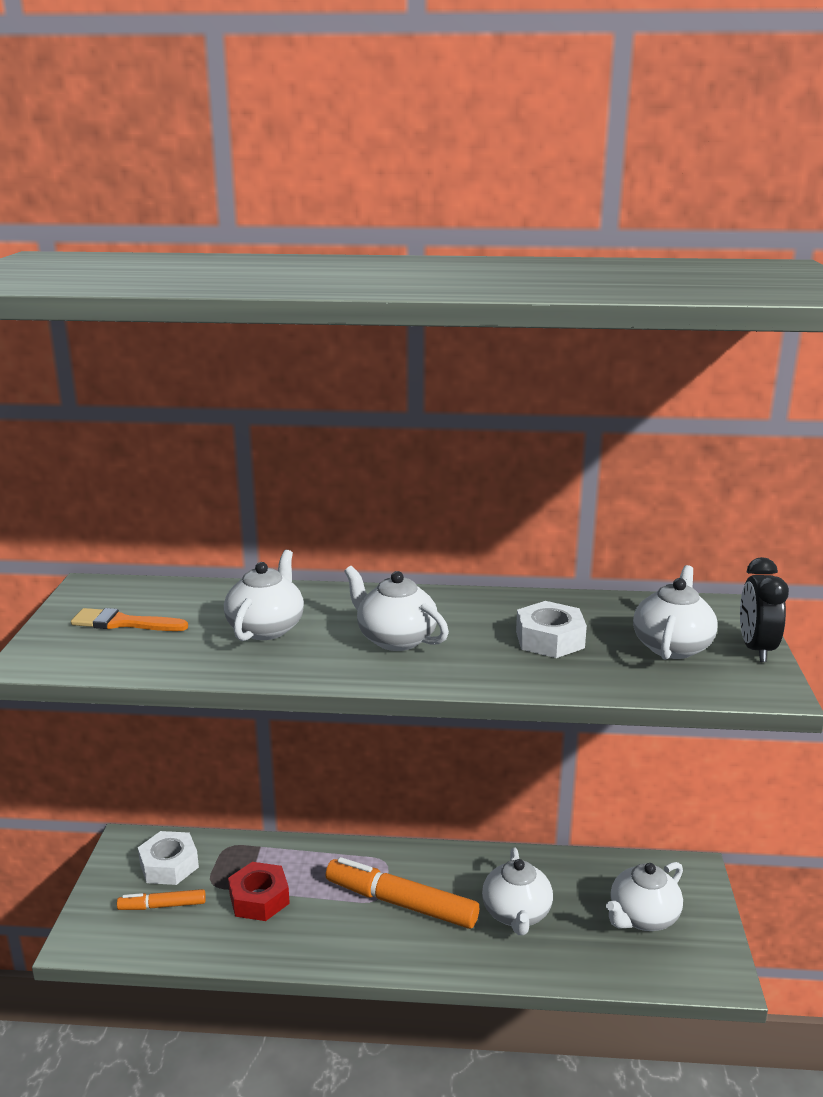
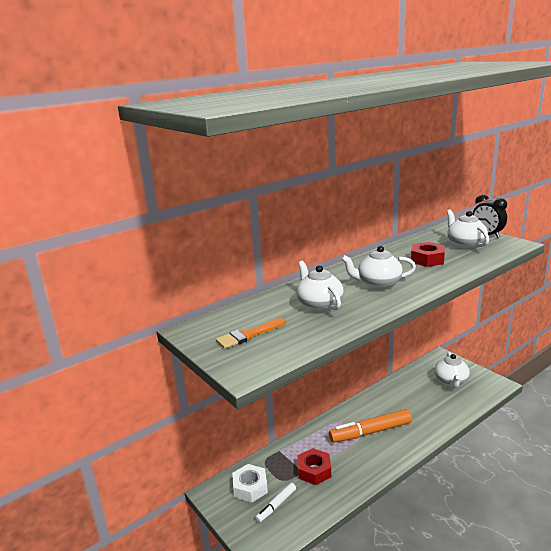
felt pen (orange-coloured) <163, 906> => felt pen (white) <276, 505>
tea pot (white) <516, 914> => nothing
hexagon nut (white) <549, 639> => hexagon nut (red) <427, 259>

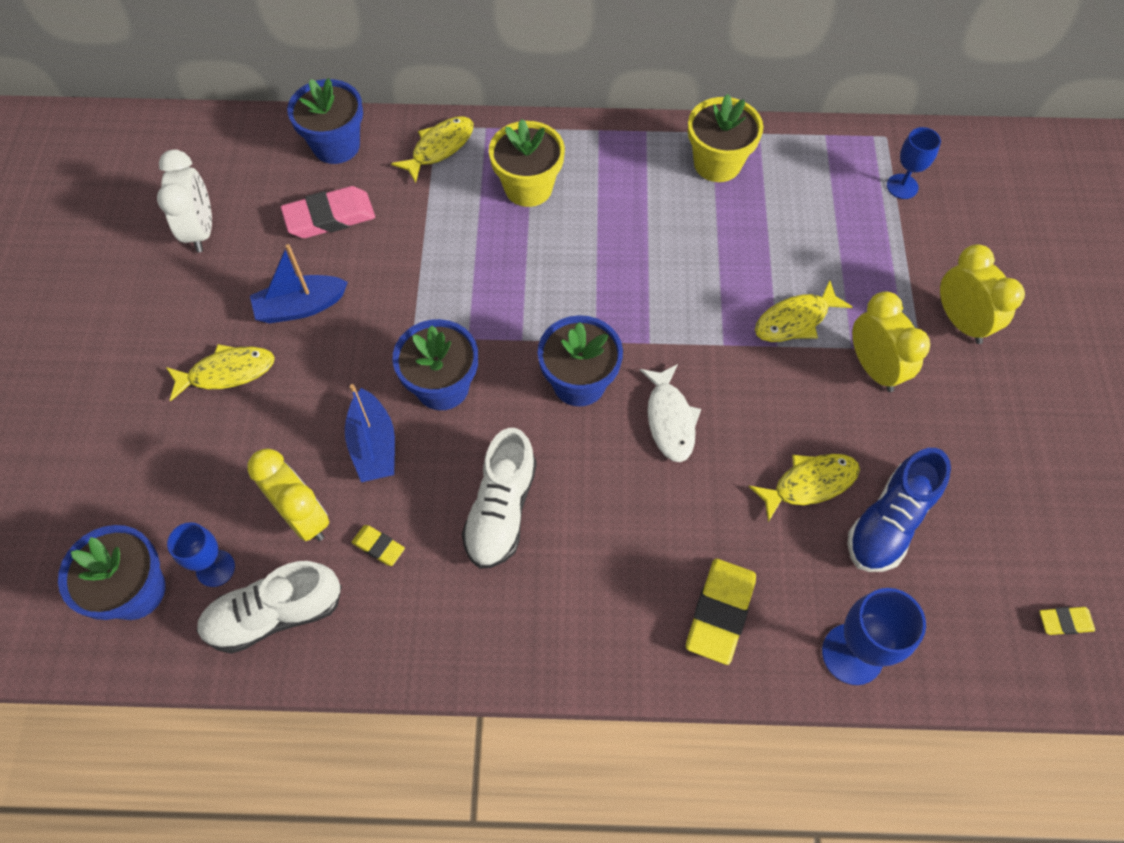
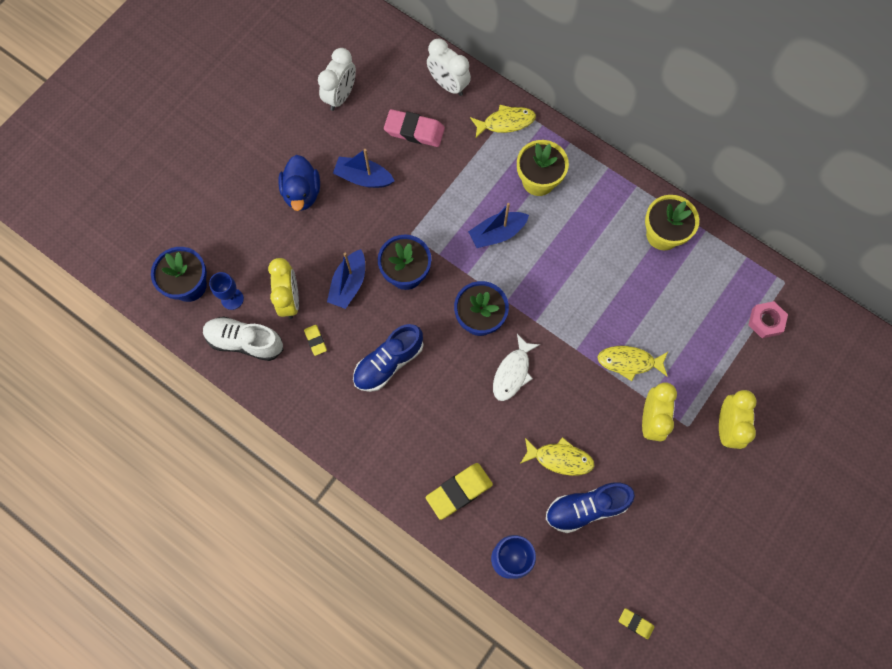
toy fish (yellow) <227, 372> => duck (blue) <302, 193>
plant pot (blue) <336, 145> => clock (white) <448, 85>
shoe (white) <501, 510> => shoe (blue) <388, 363>
wine glass (blue) <902, 186> => hexagon nut (rose-pink) <765, 321>
nothing => boat (blue) <497, 233>

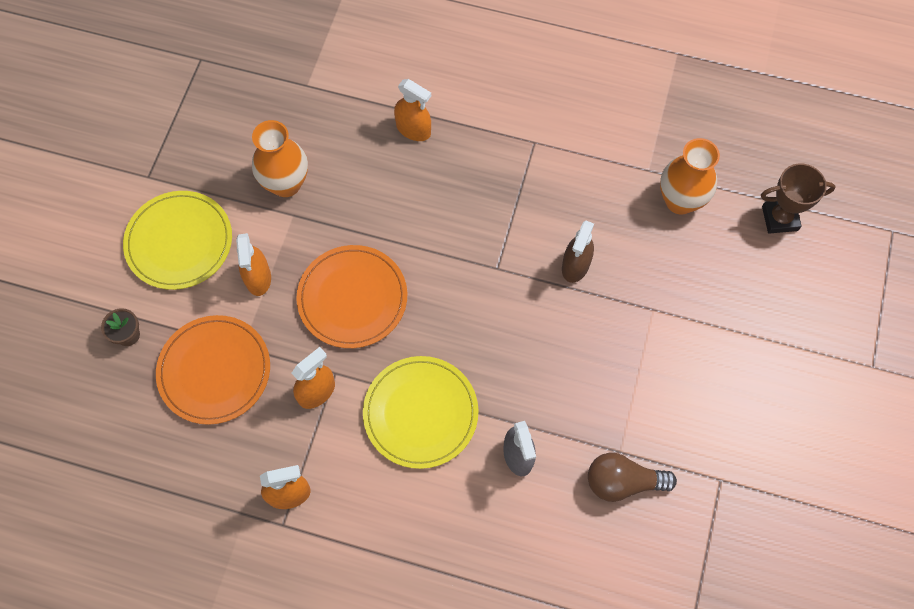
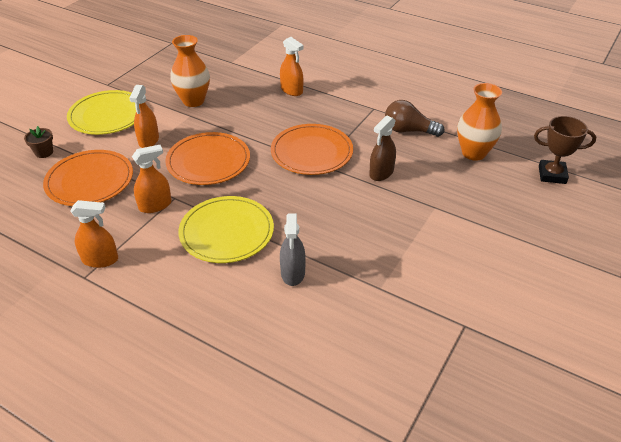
lightbulb (dark brown) <623, 482> => lightbulb (dark brown) <408, 130>, shifted
nothing => flat dish (orange-coloured) <311, 152>

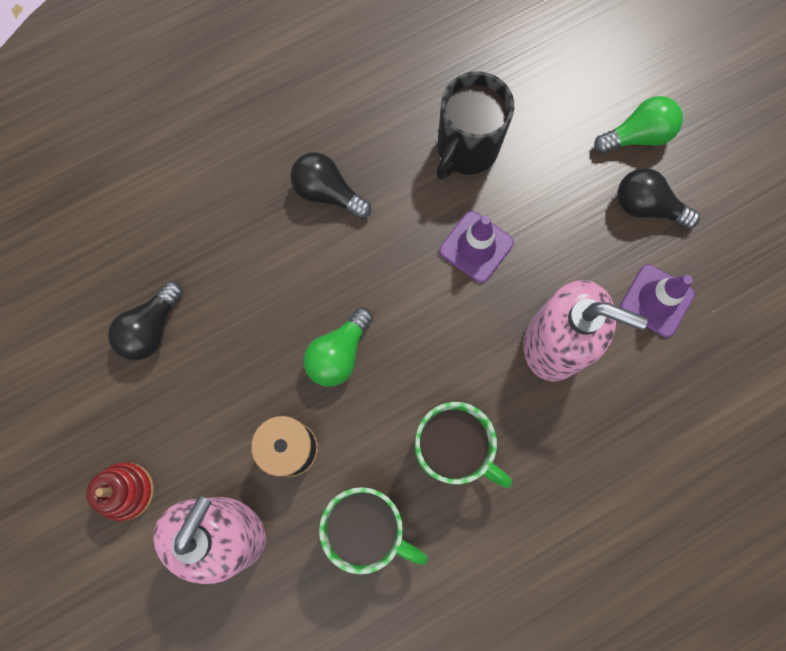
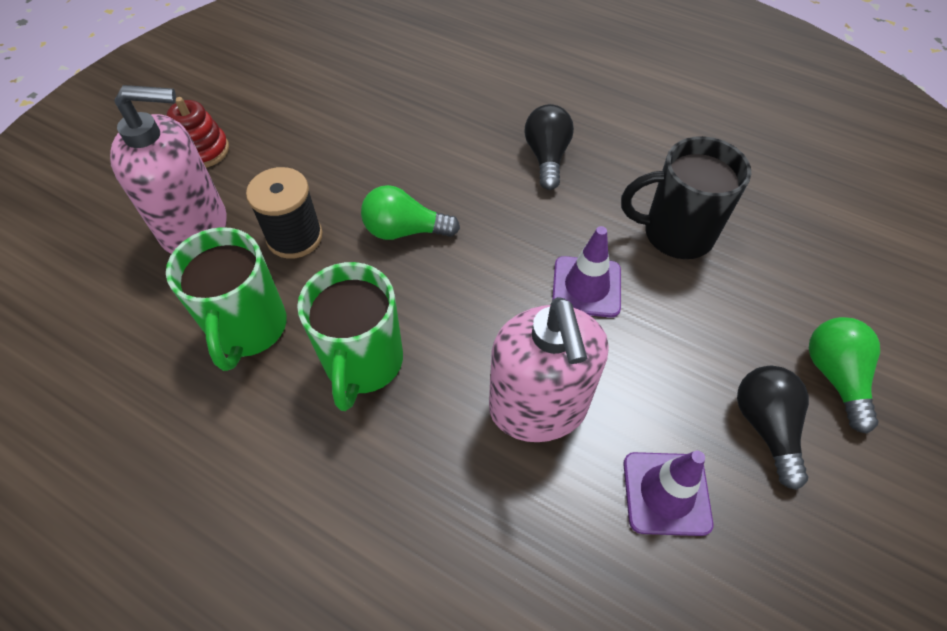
lightbulb (black) <151, 328> => nothing
lightbulb (emerald) <637, 136> => lightbulb (emerald) <835, 376>, 135 degrees counterclockwise

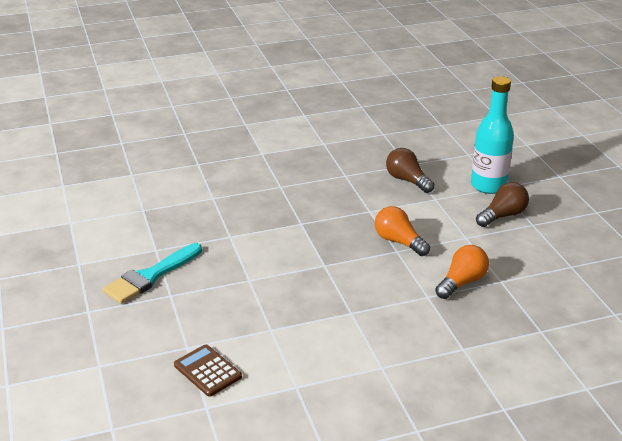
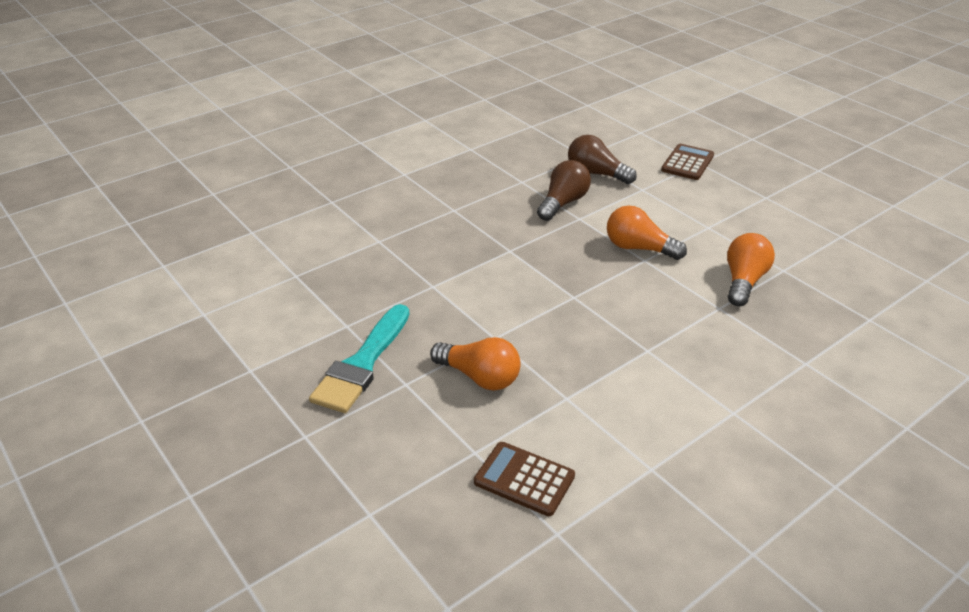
flask (aqua) <488, 186> => adding machine (dark brown) <687, 163>
lightbulb (dark brown) <502, 216> => lightbulb (dark brown) <563, 203>, shifted
nothing => lightbulb (orange-coloured) <479, 377>

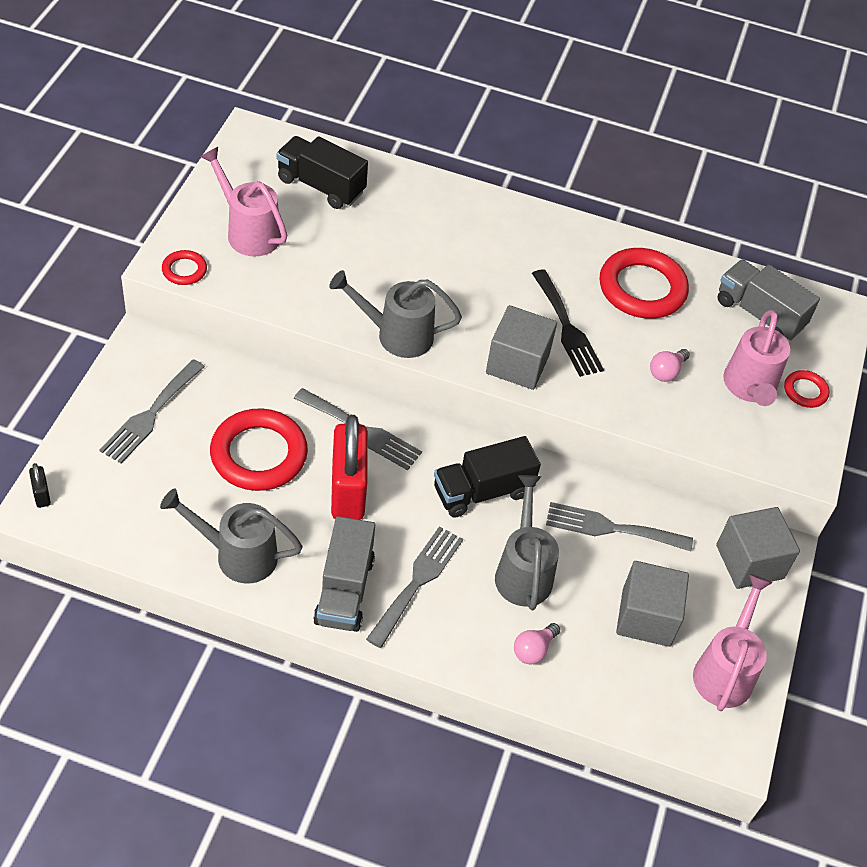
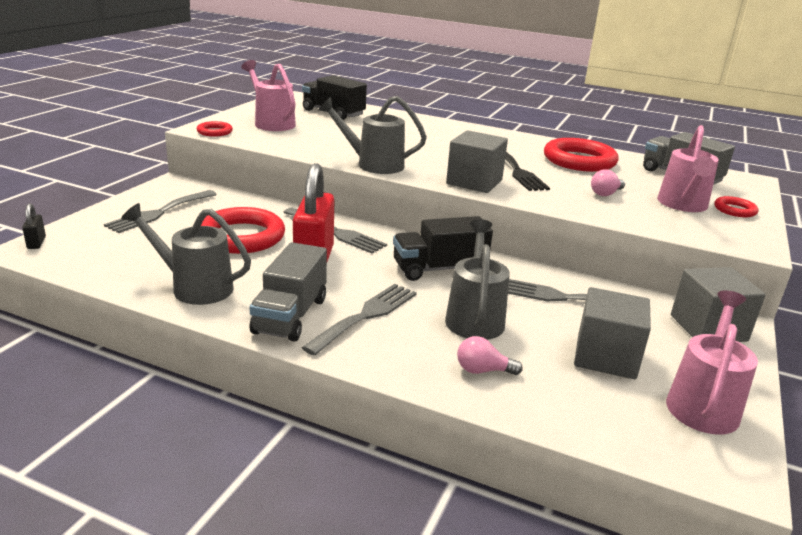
lightbulb (rose-pink) <533, 650> => lightbulb (rose-pink) <483, 370>, 45 degrees clockwise

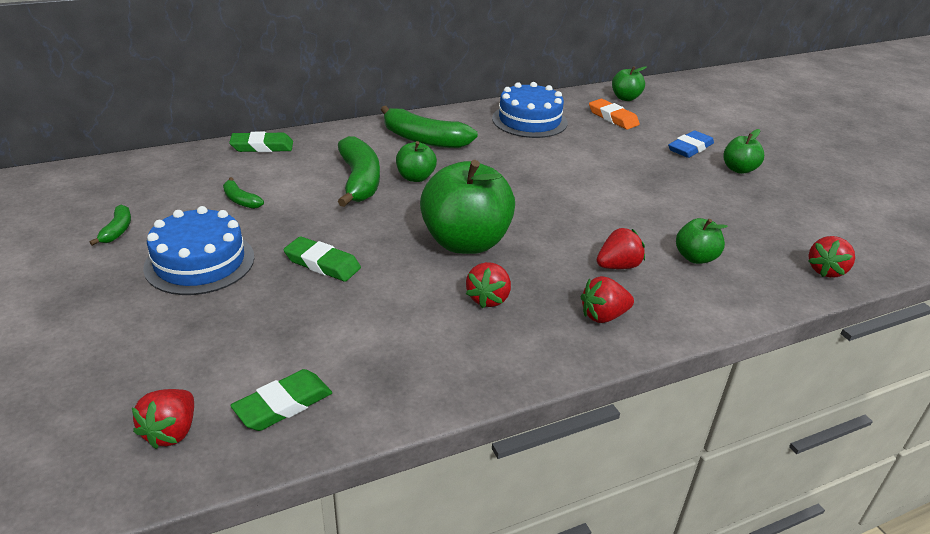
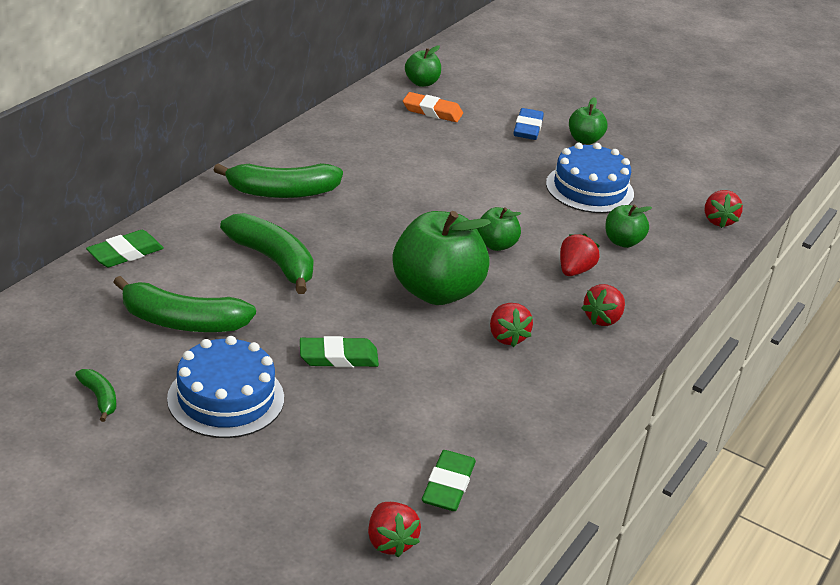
banana fruit (emerald) <240, 200> => banana fruit (emerald) <182, 322>, x2.07
apple fruit (emerald) <415, 177> => apple fruit (emerald) <496, 245>, shifted
layer cake (blue) <529, 120> => layer cake (blue) <589, 189>, shifted

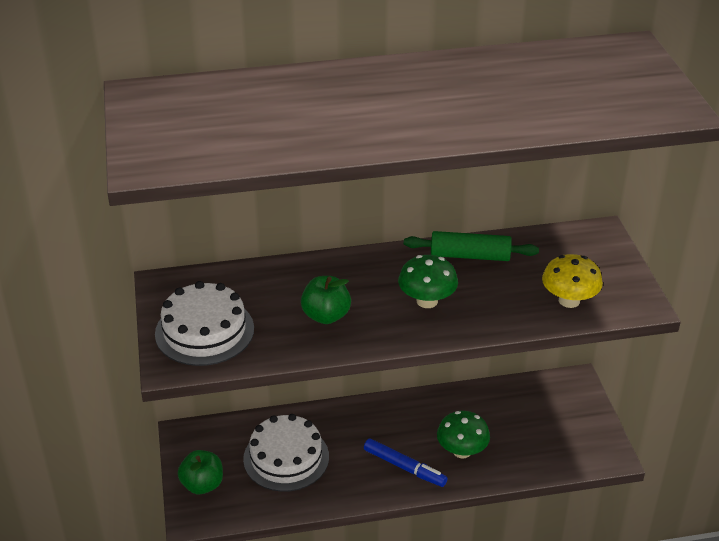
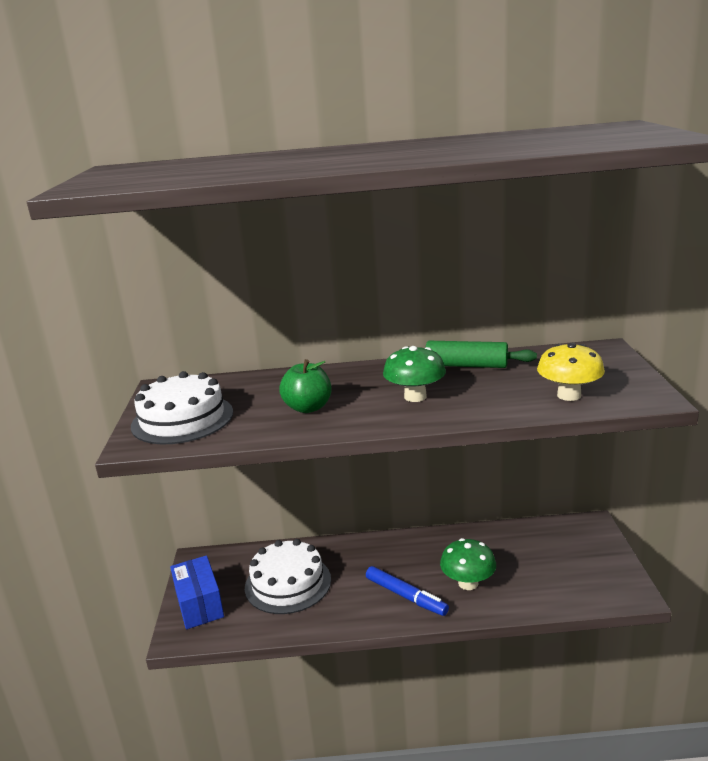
apple fruit (emerald) <202, 485> => parcel (blue) <199, 604>

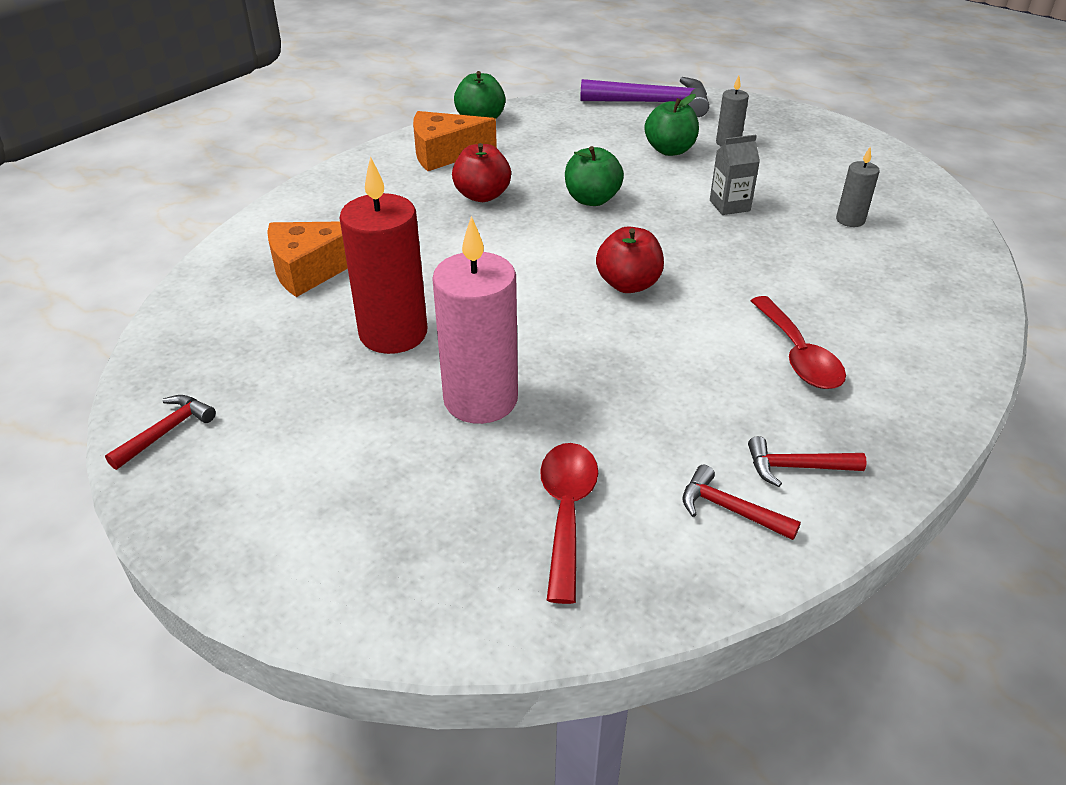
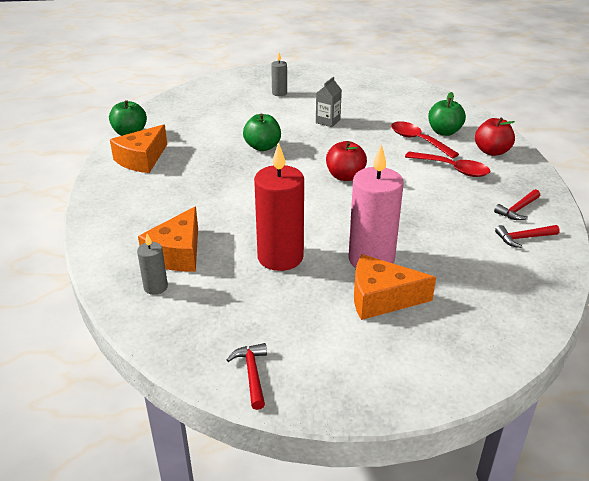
apple fruit (red) <482, 196> => apple fruit (red) <492, 151>, shifted
spoon (red) <567, 512> => spoon (red) <418, 140>, shifted
carpenter's hammer (violet) <653, 103> => nothing
apple fruit (emerald) <670, 150> => apple fruit (emerald) <444, 132>, shifted
candle (ash-grey) <850, 220> => candle (ash-grey) <155, 287>, shifted
nothing => cheese wedge (orange-coloured) <381, 298>

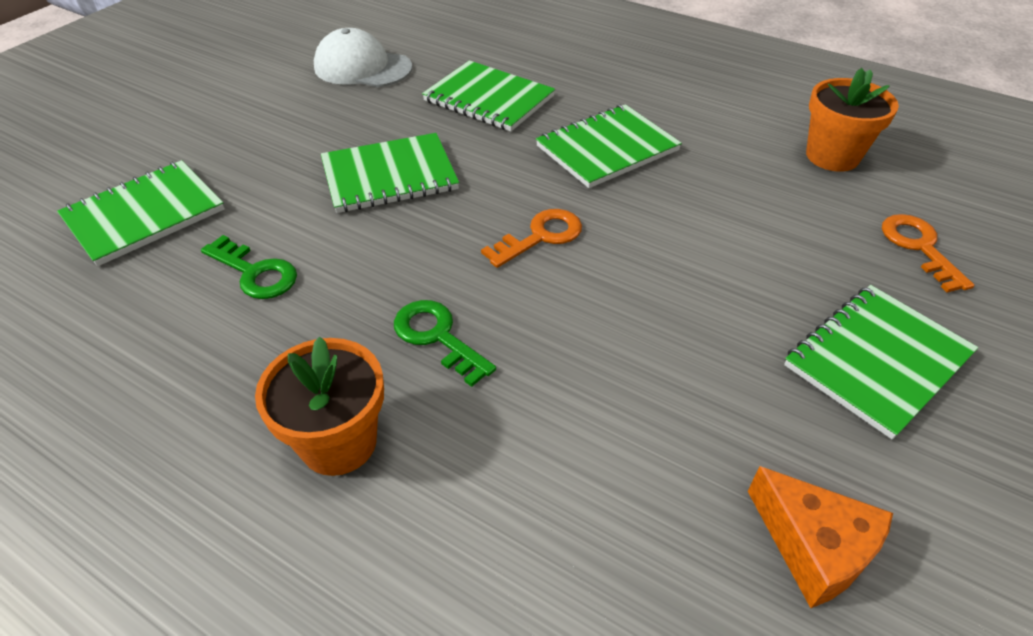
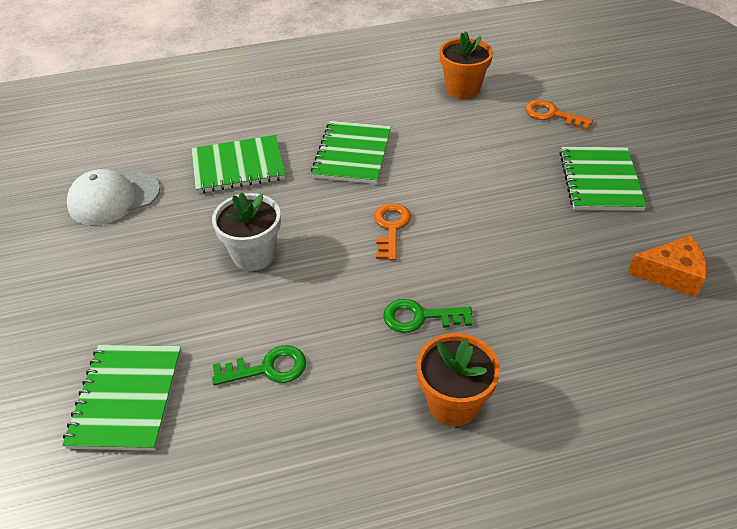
exercise book (emerald) <389, 176> => plant pot (white) <254, 255>

